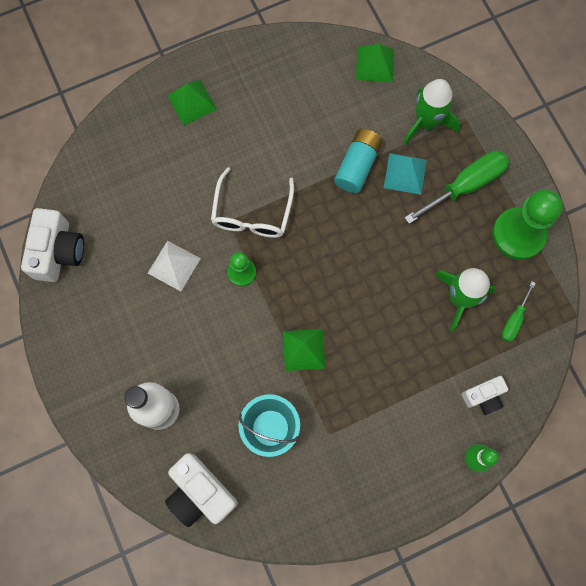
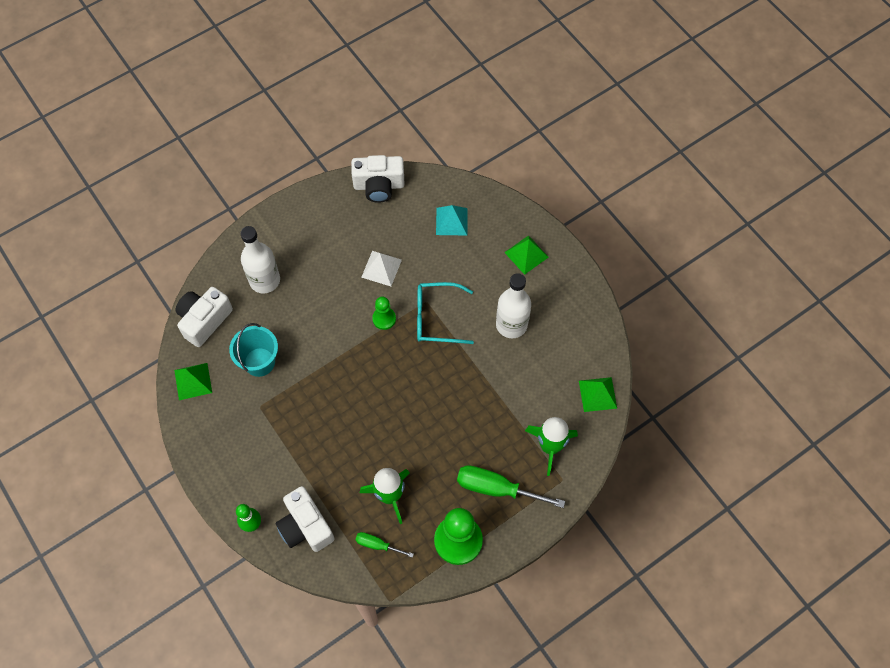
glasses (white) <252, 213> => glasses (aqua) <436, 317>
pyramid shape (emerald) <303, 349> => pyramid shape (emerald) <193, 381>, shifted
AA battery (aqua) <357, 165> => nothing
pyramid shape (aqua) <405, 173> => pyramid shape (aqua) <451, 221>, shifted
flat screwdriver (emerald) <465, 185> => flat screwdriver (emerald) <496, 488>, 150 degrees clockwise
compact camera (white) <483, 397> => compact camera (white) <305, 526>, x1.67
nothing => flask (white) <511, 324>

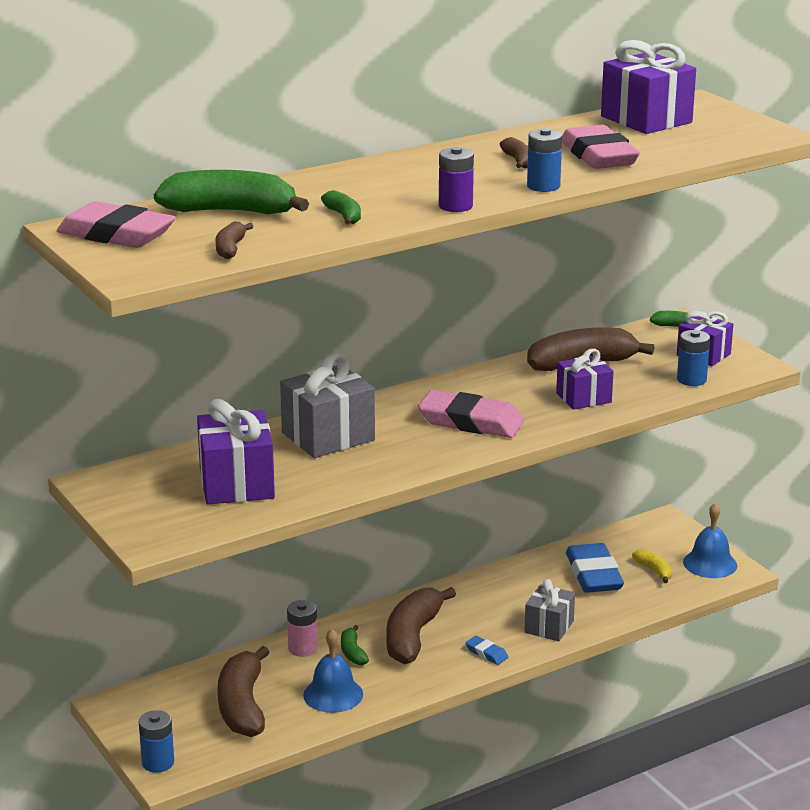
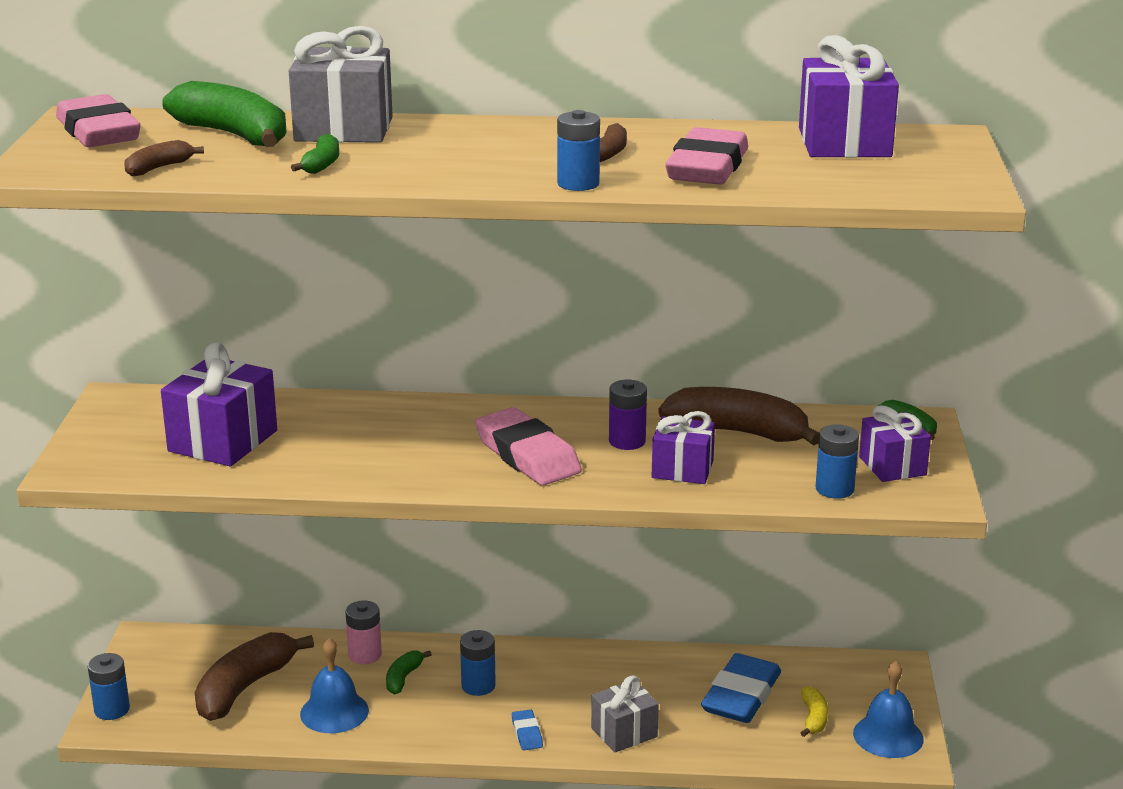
gift (ash-grey) <328, 436> => gift (ash-grey) <344, 129>, shifted
banana fruit (dark brown) <413, 636> => AA battery (blue) <478, 686>
AA battery (violet) <455, 206> => AA battery (violet) <627, 441>, shifted

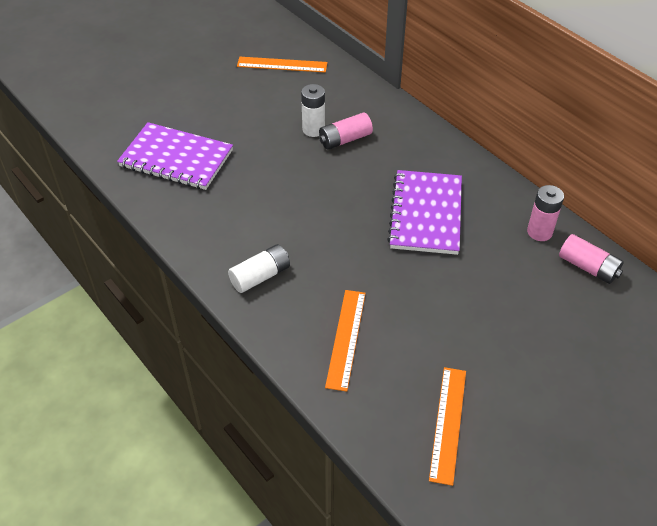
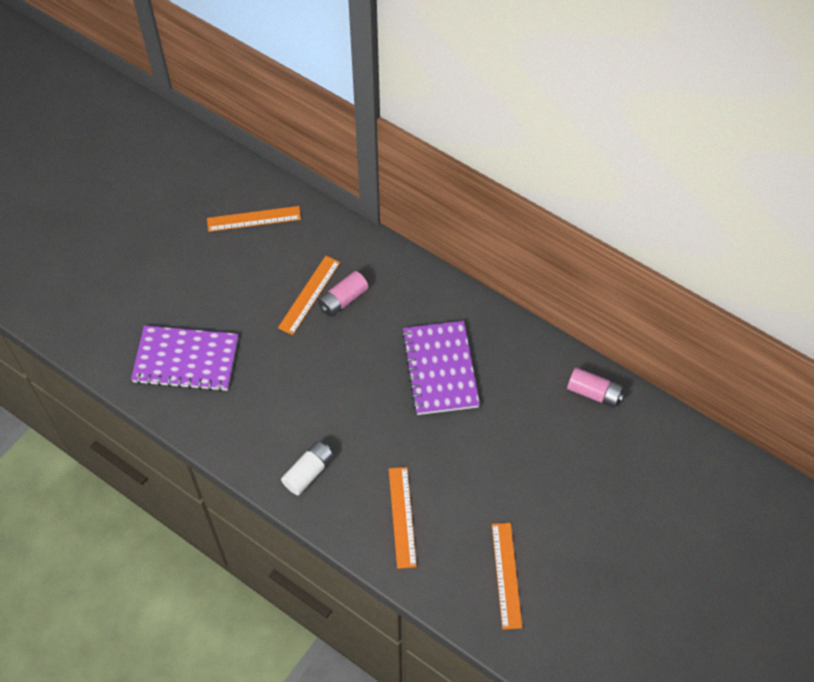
AA battery (white) <313, 129> => ruler (orange-coloured) <309, 294>
AA battery (rose-pink) <539, 232> => nothing

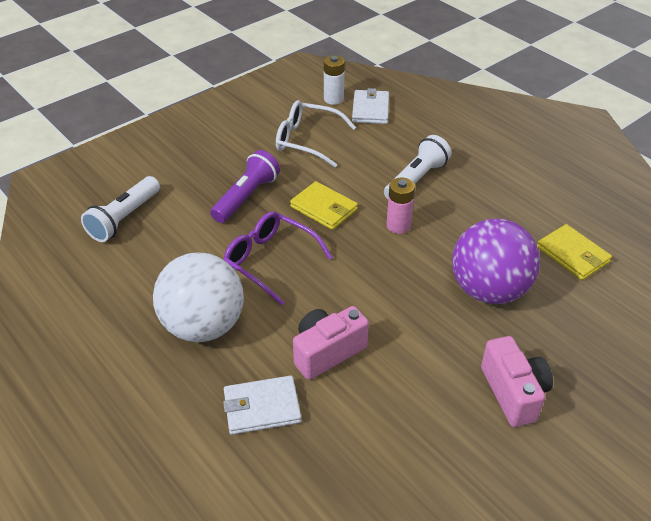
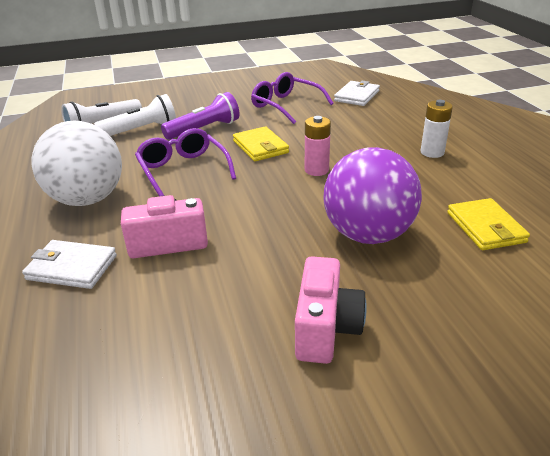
glasses (white) <307, 140> => glasses (violet) <286, 105>
AA battery (white) <333, 99> => AA battery (white) <432, 152>, shifted
pocket torch (white) <416, 179> => pocket torch (white) <141, 130>, shifted

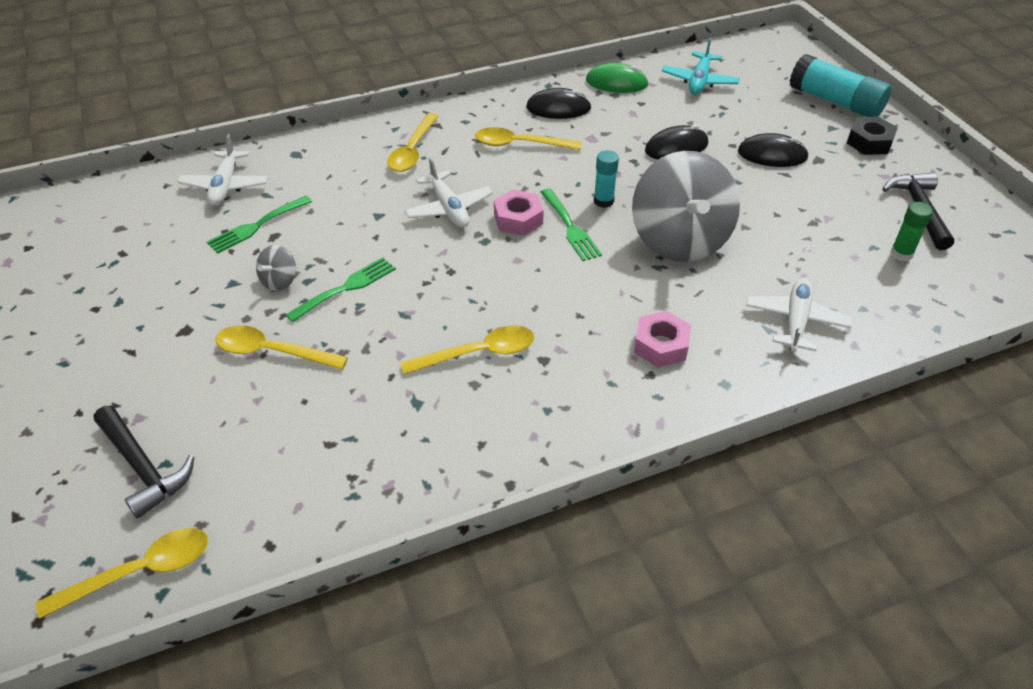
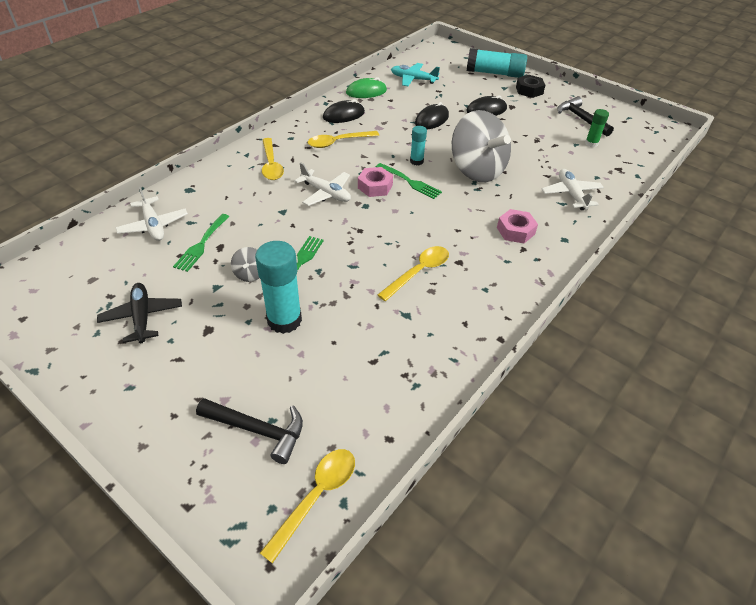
spoon (yellow) <271, 352> => glue (aqua) <284, 320>
aeroplane (aqua) <699, 81> => aeroplane (aqua) <413, 79>, 120 degrees clockwise
nothing => aeroplane (black) <142, 317>

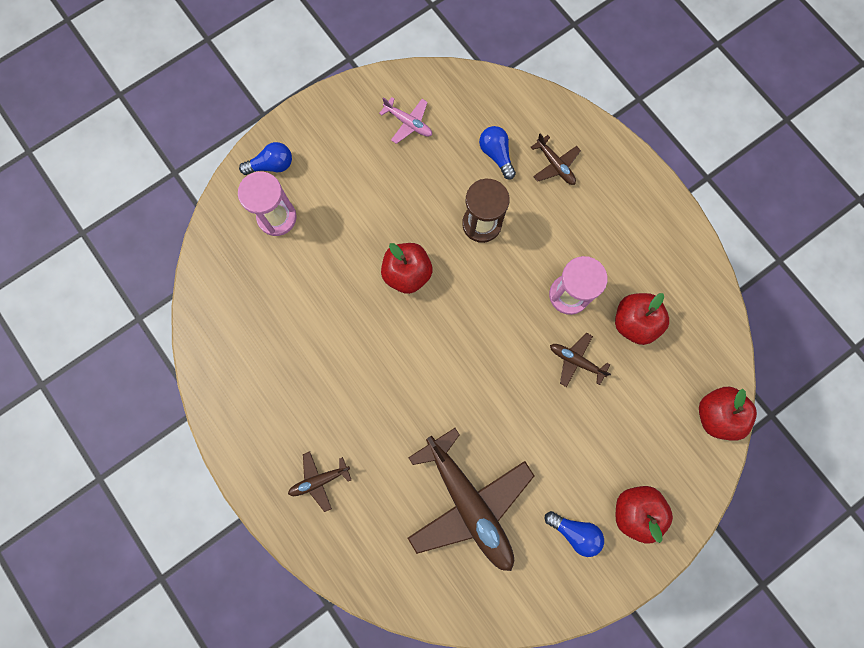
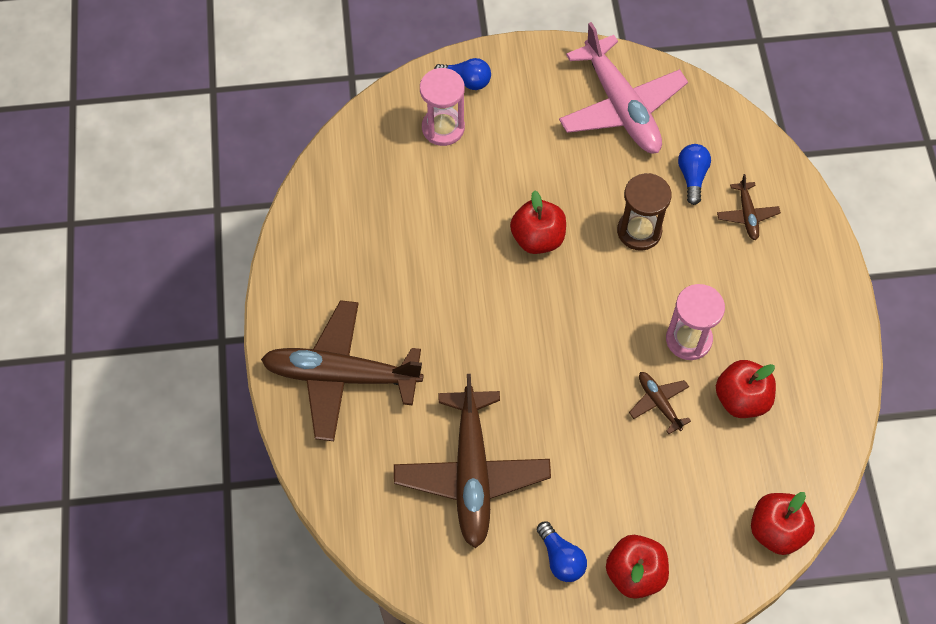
aeroplane (dark brown) <319, 480> => aeroplane (dark brown) <340, 375>, x2.25
aeroplane (rose-pink) <408, 123> => aeroplane (rose-pink) <621, 107>, x2.25

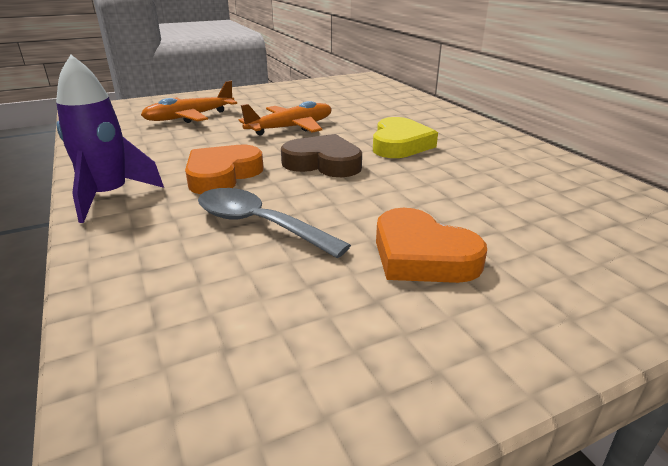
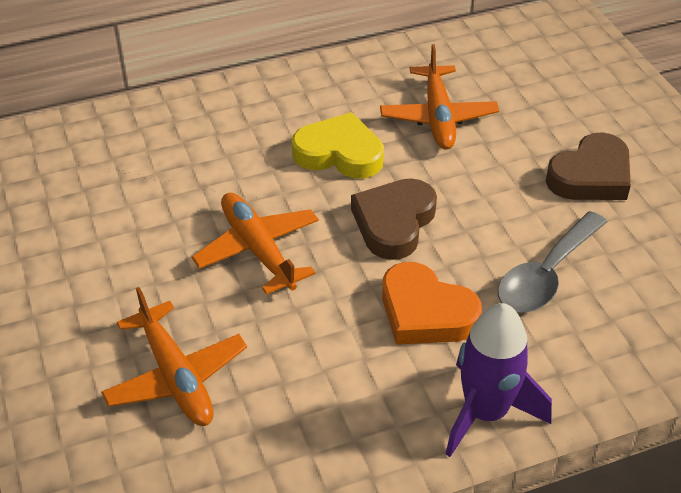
love heart (orange-coloured) <422, 256> => love heart (dark brown) <591, 176>
nothing => aeroplane (orange-coloured) <438, 116>

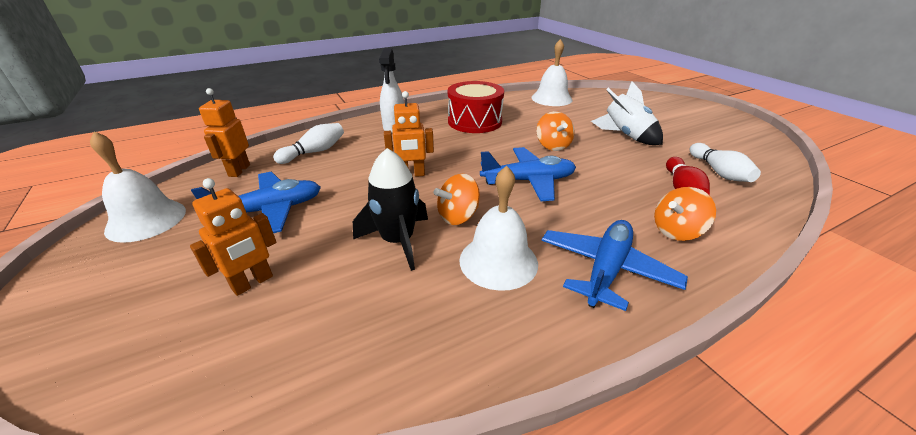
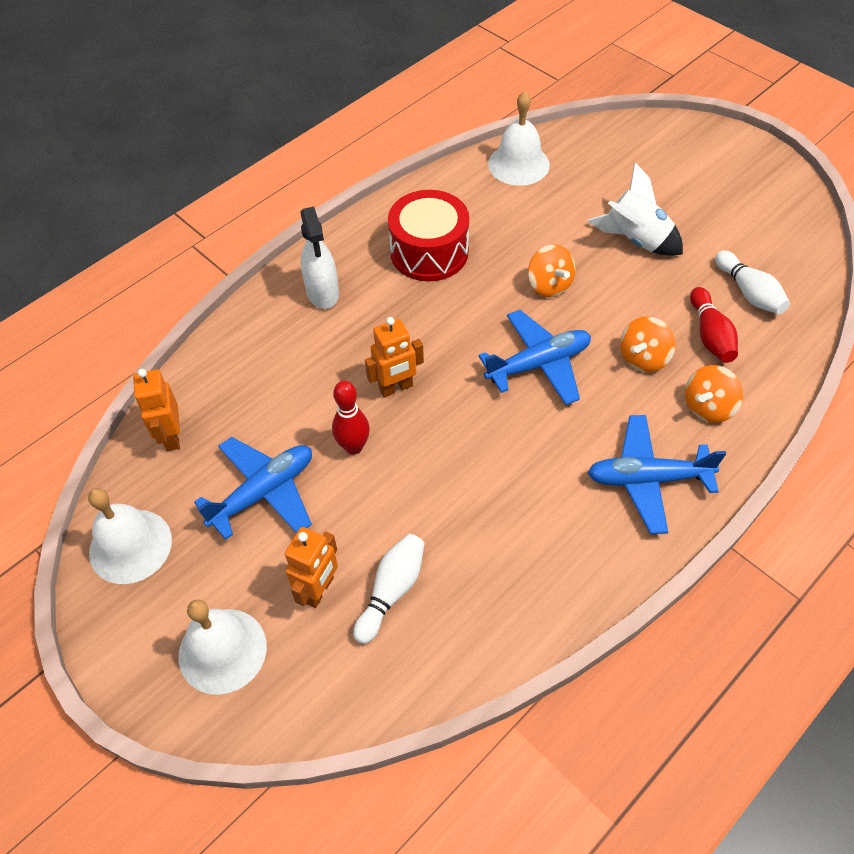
skittle (white) <314, 152> => skittle (white) <391, 591>, shifted
toy rocket (black) <398, 241> => nothing
spinning top (orange-coloured) <458, 216> => spinning top (orange-coloured) <643, 358>, shifted
school bell (white) <498, 261> => school bell (white) <222, 650>, shifted
aeroplane (blue) <606, 270> => aeroplane (blue) <647, 479>, 105 degrees counterclockwise
nothing => skittle (red) <353, 447>

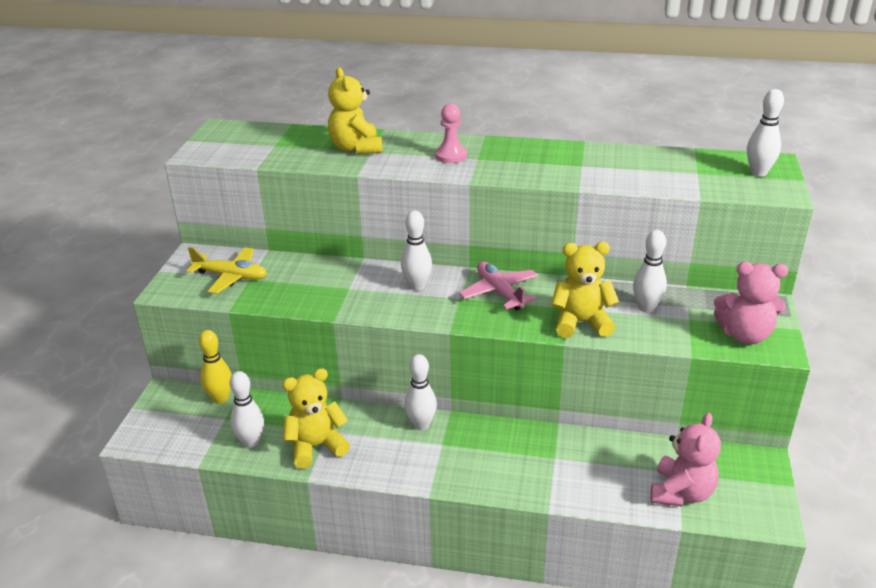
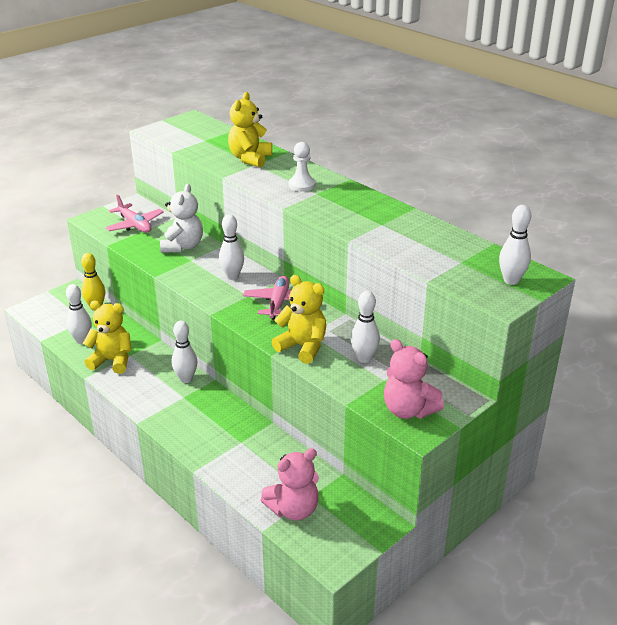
aeroplane (yellow) <231, 277> => aeroplane (rose-pink) <134, 225>
game pawn (rose-pink) <451, 156> => game pawn (white) <302, 185>
nothing => teddy (white) <183, 246>

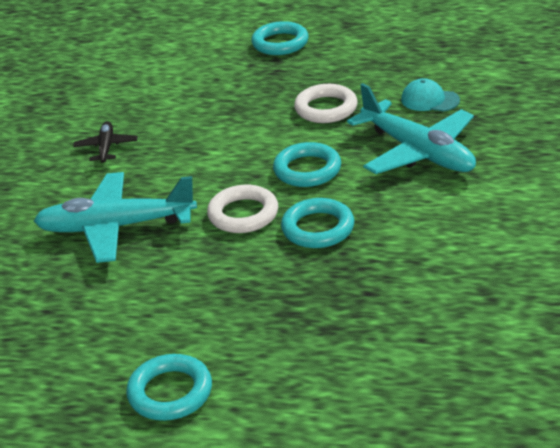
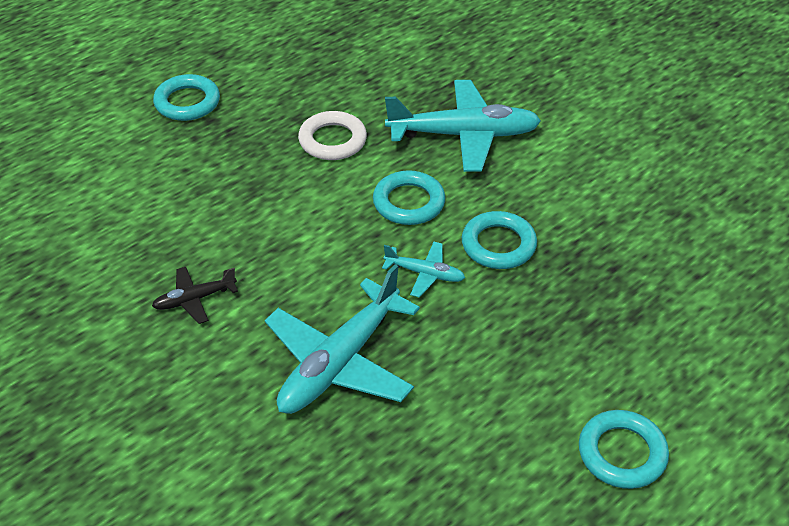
aeroplane (black) <106, 148> => aeroplane (black) <195, 299>, 60 degrees counterclockwise
hoop (white) <243, 214> => aeroplane (aqua) <424, 273>
baseball cap (aqua) <430, 100> => nothing

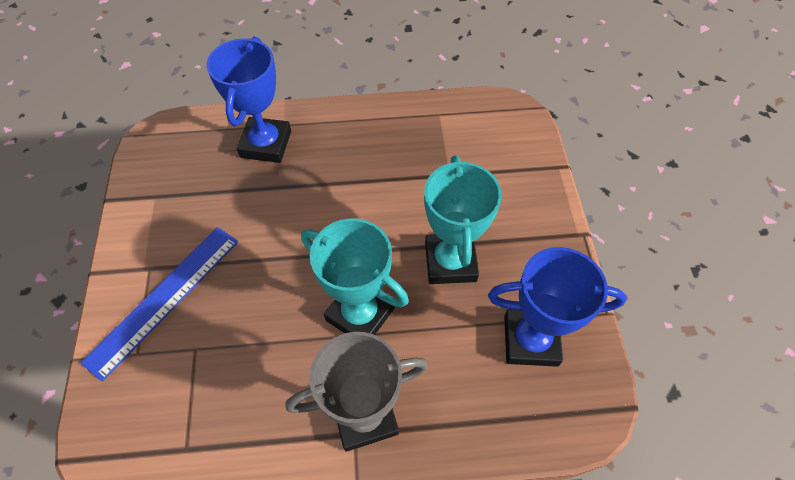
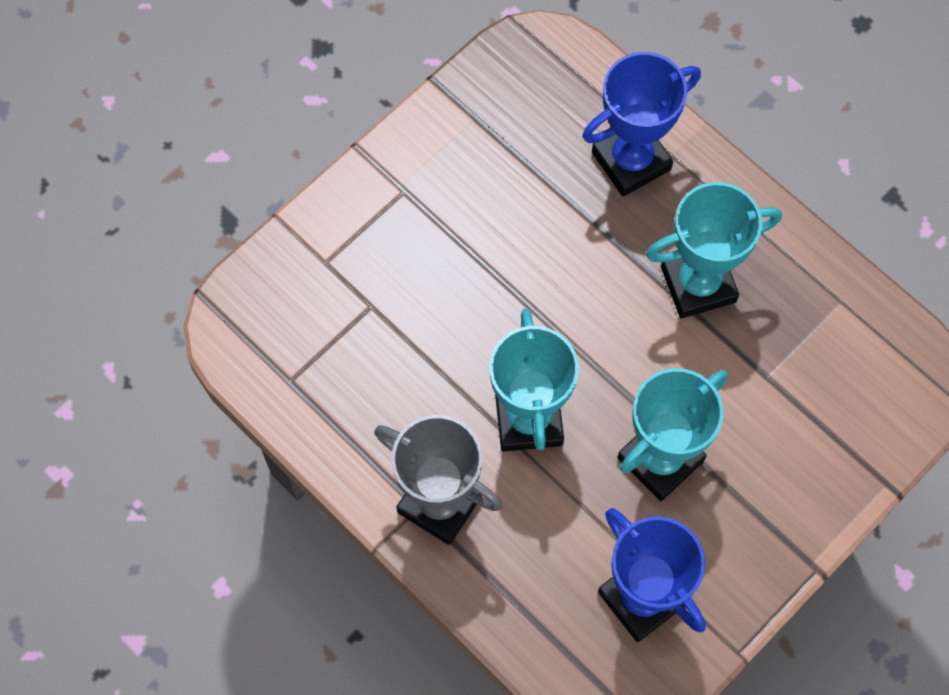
ruler (blue) <164, 299> => nothing
nothing => trophy (aqua) <698, 284>

